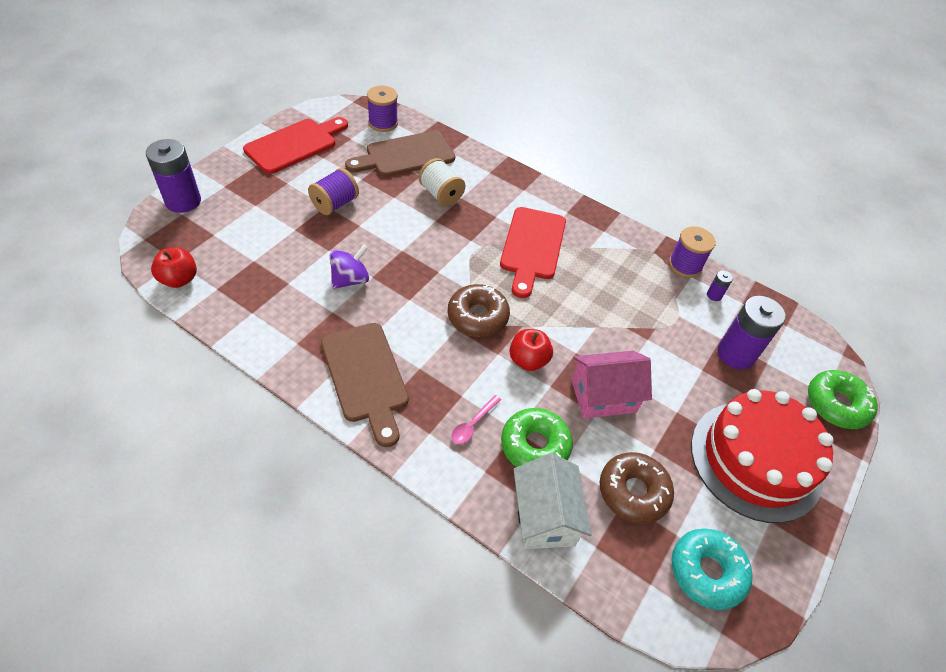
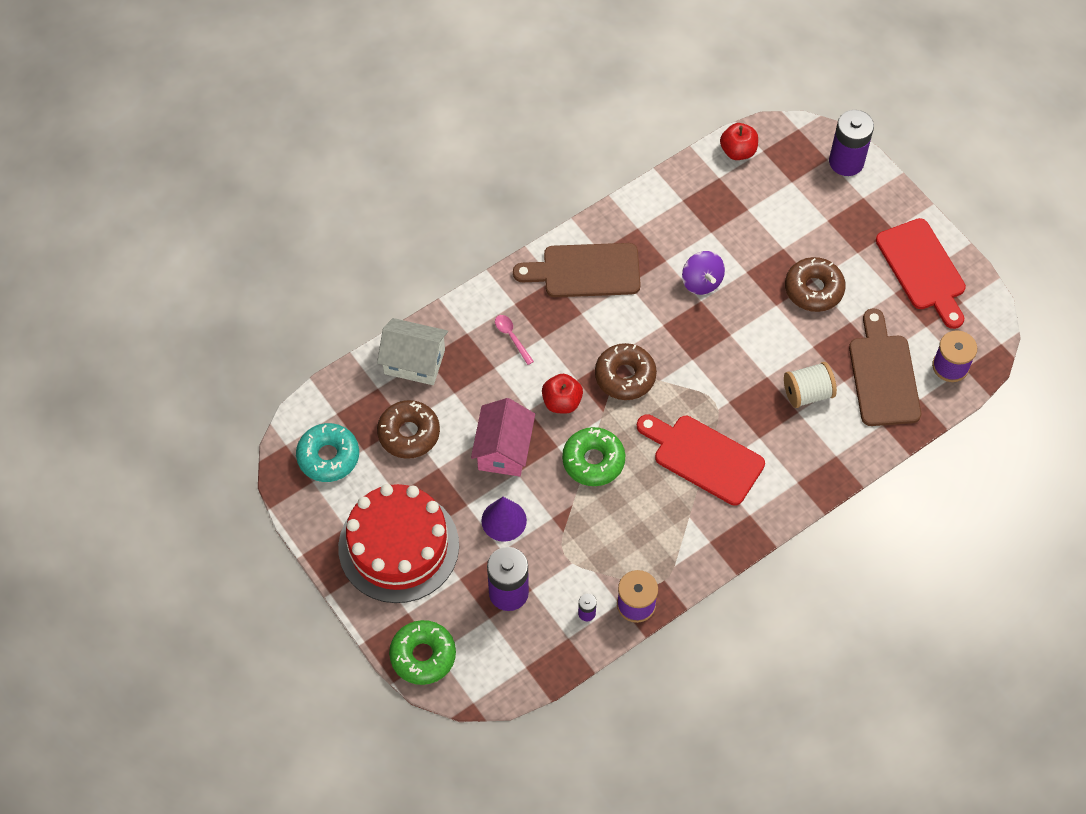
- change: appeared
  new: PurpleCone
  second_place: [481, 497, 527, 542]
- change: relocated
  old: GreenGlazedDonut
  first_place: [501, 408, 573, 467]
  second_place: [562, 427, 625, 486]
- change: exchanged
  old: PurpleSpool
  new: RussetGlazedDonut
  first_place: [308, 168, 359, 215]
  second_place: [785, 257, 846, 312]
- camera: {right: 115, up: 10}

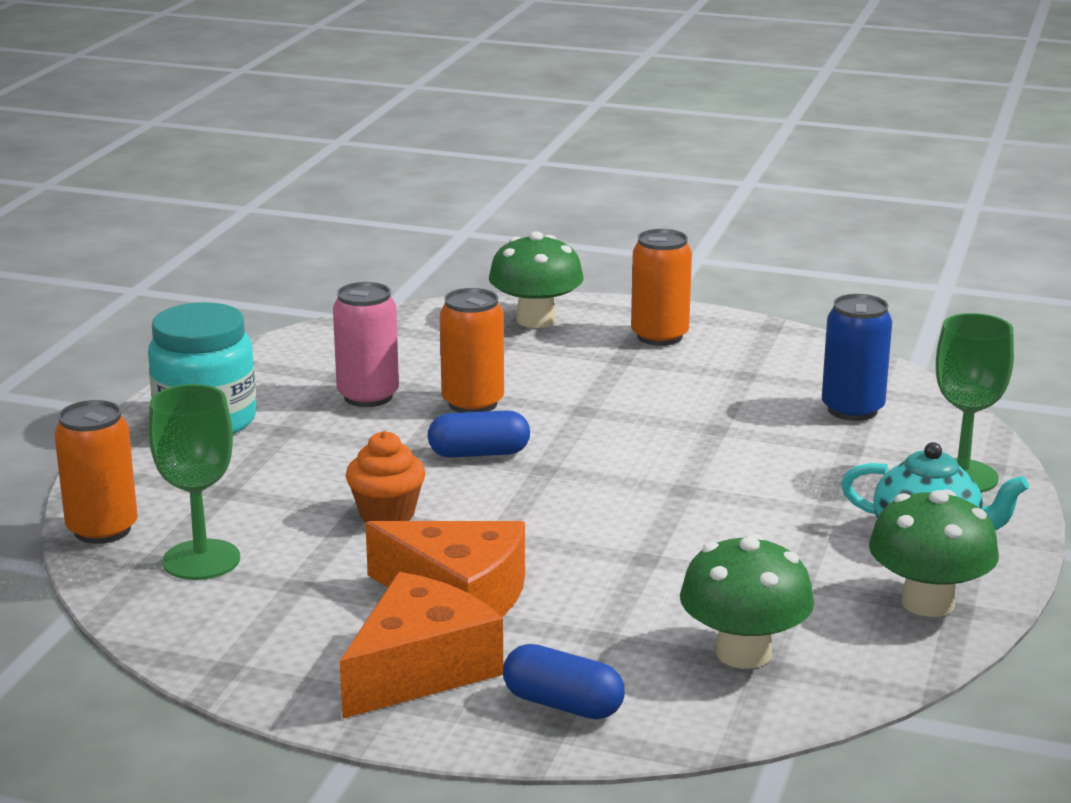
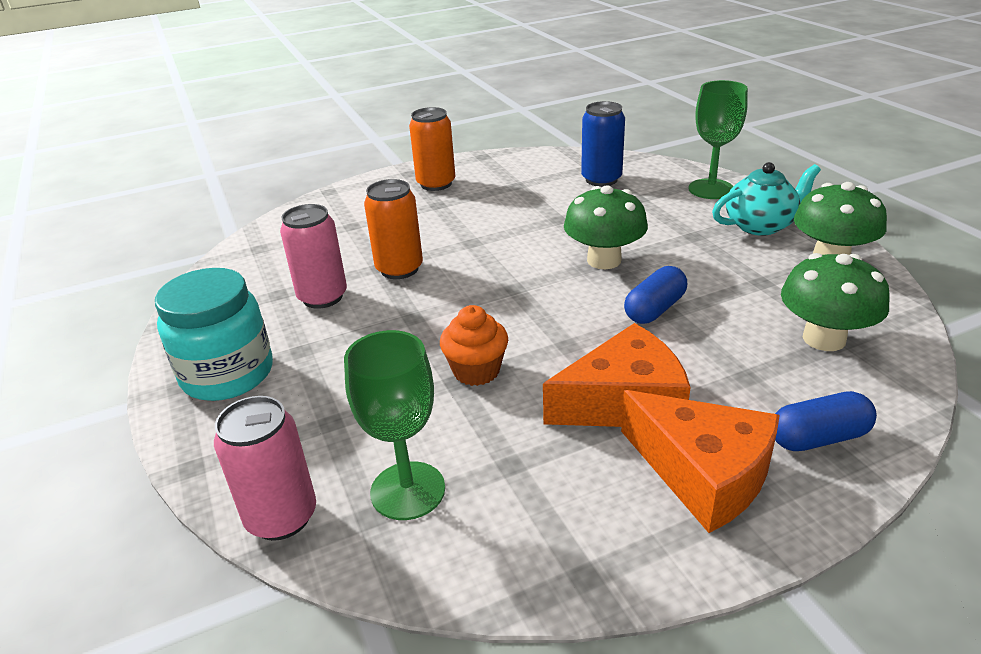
- change: relocated
  old: RoyalBlueCapsule
  first_place: [428, 411, 530, 458]
  second_place: [624, 266, 687, 324]
- change: relocated
  old: GreenMushroom
  first_place: [489, 231, 584, 328]
  second_place: [564, 185, 648, 269]
- change: colour
  old: OrangeSodaCan
  new: RosySodaCan
  first_place: [54, 400, 138, 544]
  second_place: [214, 396, 316, 541]
- change: spun
  old: OrangePieceOfCheese
  first_place: [340, 572, 503, 719]
  second_place: [621, 390, 780, 533]
  degrees: 135
- camera: {right: -40, up: 10}

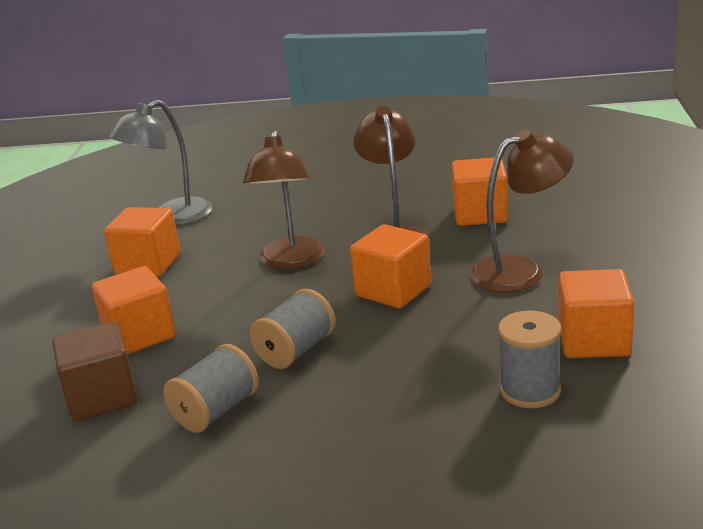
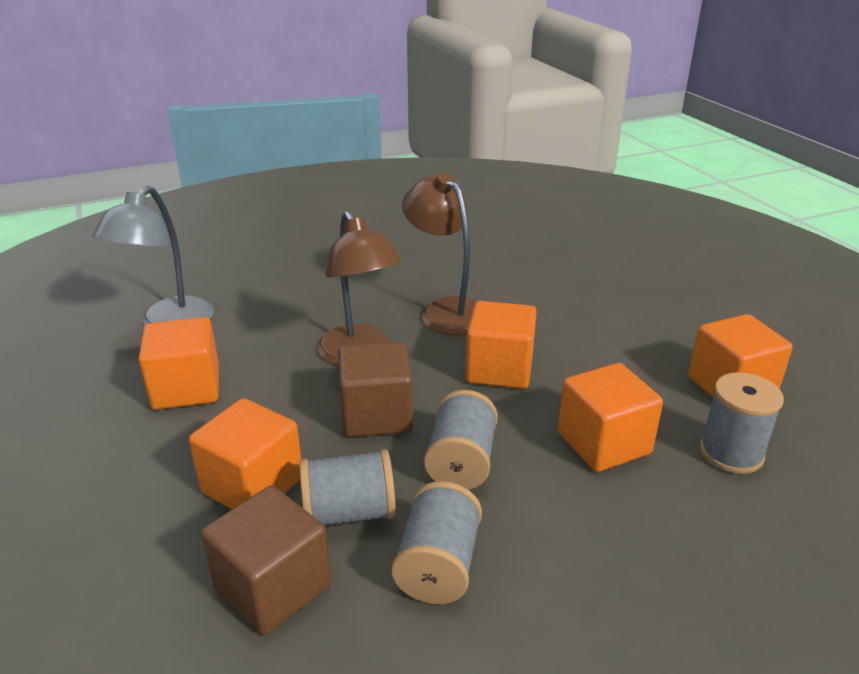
- change: missing
  old: RussetReadingLamp
  first_place: [470, 130, 574, 293]
- change: appeared
  new: GreySpool
  second_place: [300, 449, 396, 526]
- change: appeared
  new: RussetBlock
  second_place: [338, 342, 413, 437]
- change: relocated
  old: OrangeBlock
  first_place: [451, 157, 508, 226]
  second_place: [558, 363, 663, 472]
- camera: {right: -30, up: 5}

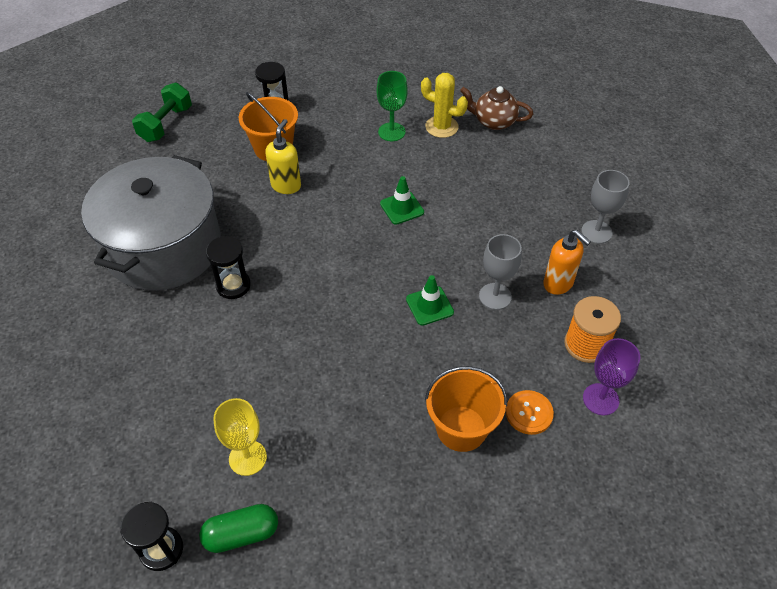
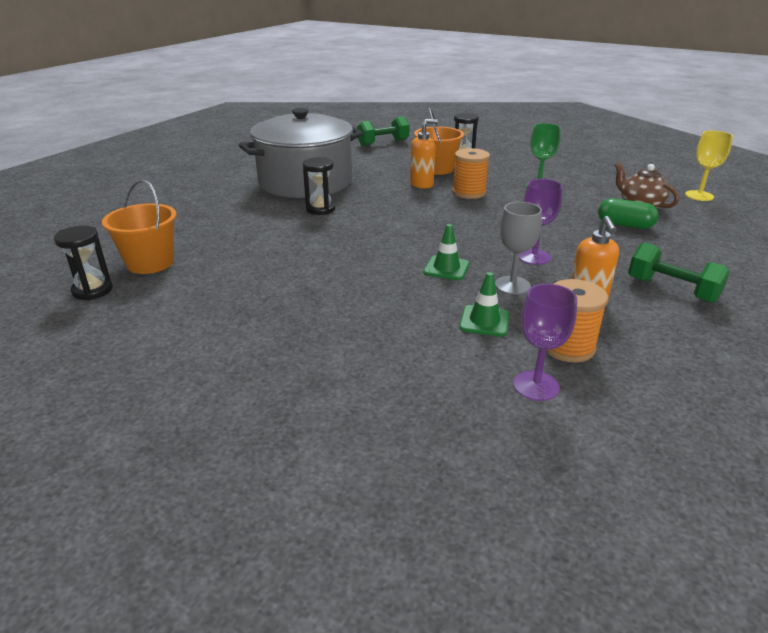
- change: missing
  old: YellowSaguaroCactus
  first_place: [421, 73, 468, 138]
- change: missing
  old: OrangeButton
  first_place: [506, 390, 554, 435]
- change: appeared
  new: OrangeSpool
  second_place: [452, 148, 490, 199]
- change: appeared
  new: PurpleChalice
  second_place: [519, 179, 563, 265]
- change: relocated
  old: GreenCapsule
  first_place: [199, 504, 278, 553]
  second_place: [598, 198, 658, 229]
- change: relocated
  old: YellowChalice
  first_place: [213, 398, 267, 476]
  second_place: [685, 131, 733, 201]
- change: relocated
  old: GreenRoadCone
  first_place: [380, 176, 424, 225]
  second_place: [459, 272, 510, 337]
- change: relocated
  old: OrangeBucket
  first_place: [425, 366, 507, 452]
  second_place: [102, 179, 176, 274]
- change: exchanged
  old: GreyChalice
  new: GreenHandWeight
  first_place: [581, 170, 630, 244]
  second_place: [628, 242, 730, 303]
- change: colour
  old: YellowSoapPump
  new: OrangeSoapPump
  first_place: [265, 119, 301, 194]
  second_place: [410, 119, 438, 188]
- camera: {right: 40, up: -20}

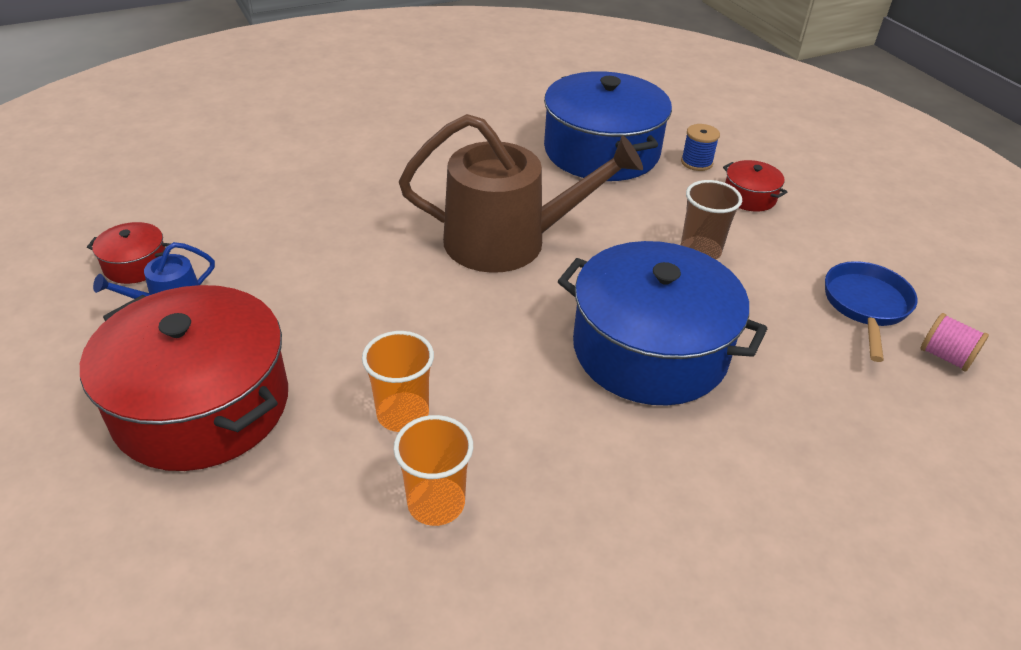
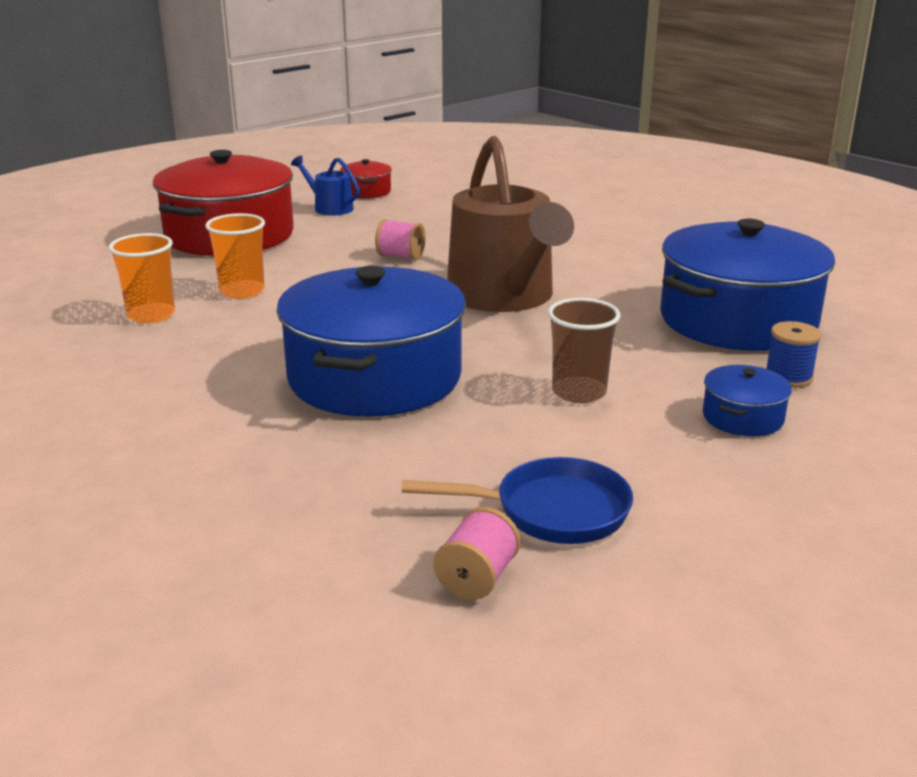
- change: appeared
  new: RosySpool
  second_place: [375, 219, 426, 260]
- change: colour
  old: CrimsonStockpot
  new: RoyalBlueStockpot
  first_place: [723, 160, 787, 212]
  second_place: [703, 365, 792, 436]
- camera: {right: 75, up: -15}

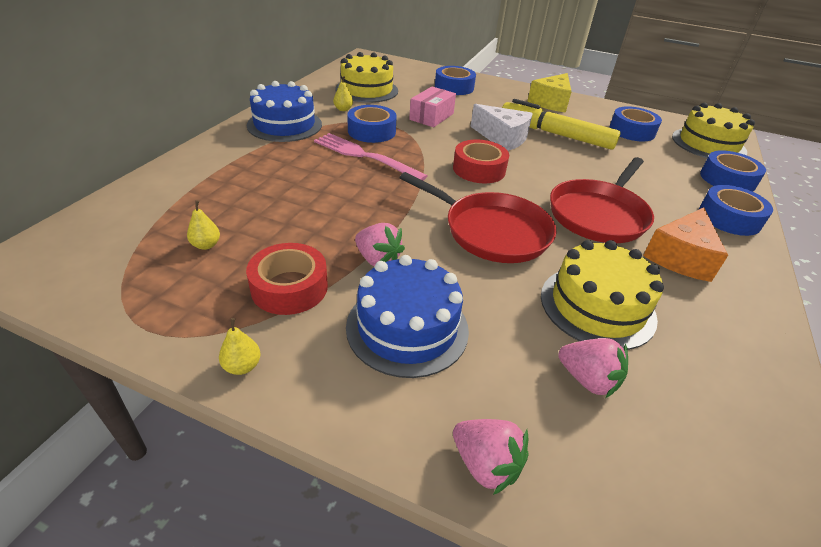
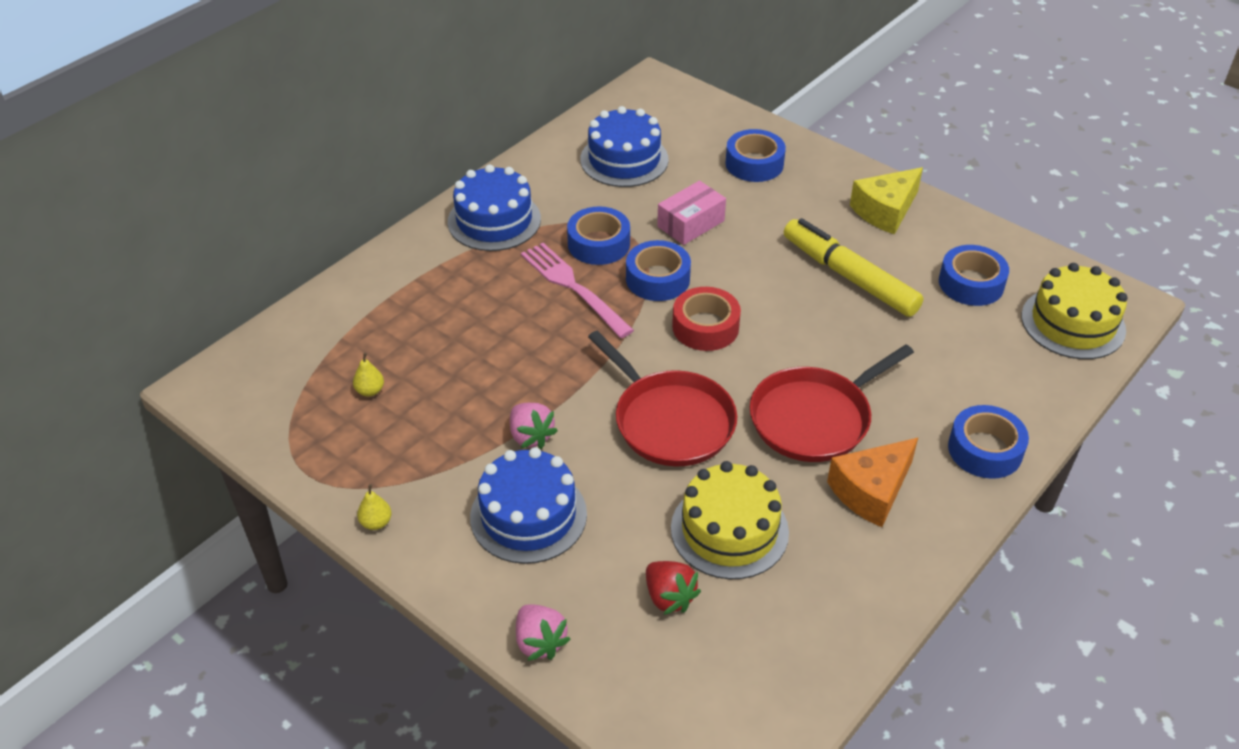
- change: missing
  old: CrimsonRollOfTape
  first_place: [246, 243, 328, 315]
- change: missing
  old: YellowPear
  first_place: [333, 76, 353, 111]
- change: missing
  old: SnowWhitePieceOfCheese
  first_place: [470, 104, 533, 151]
- change: relocated
  old: RoyalBlueRollOfTape
  first_place: [700, 150, 766, 192]
  second_place: [626, 240, 691, 301]
- change: colour
  old: YellowGateau
  new: RoyalBlueGateau
  first_place: [335, 52, 398, 103]
  second_place: [580, 106, 669, 187]
- change: colour
  old: RosyStrawberry
  new: CrimsonStrawberry
  first_place: [558, 338, 628, 398]
  second_place: [646, 561, 701, 615]
- camera: {right: 20, up: 5}

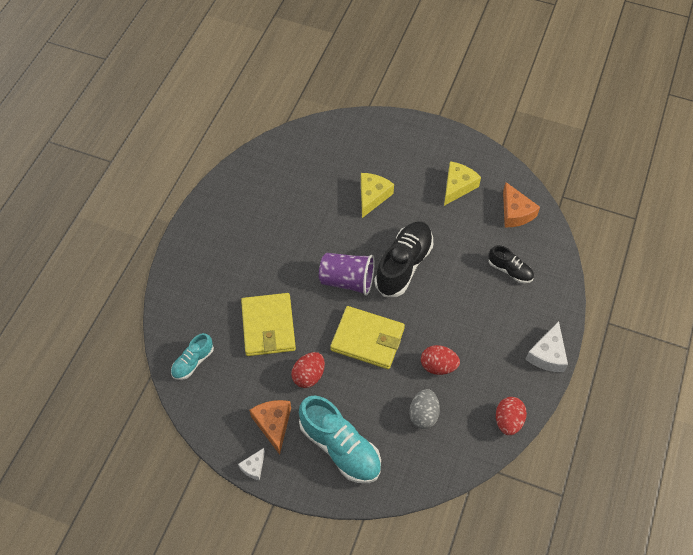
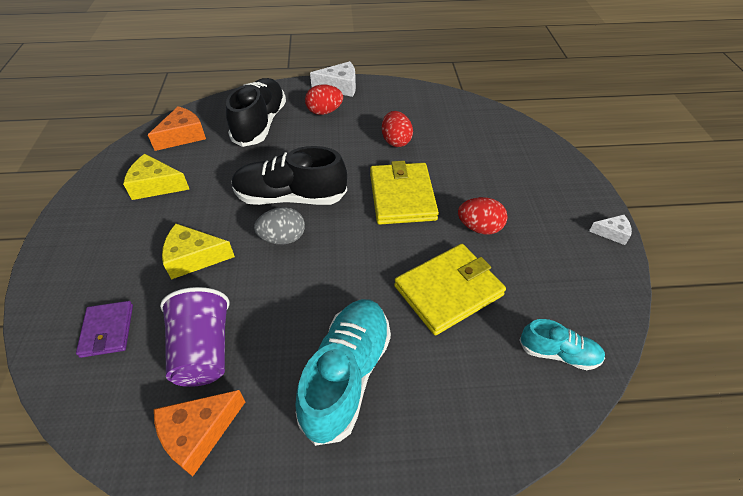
- change: appeared
  new: PurpleCardWallet
  second_place: [76, 301, 133, 358]
- change: relocated
  old: OrangePieceOfCheese
  first_place: [249, 400, 291, 455]
  second_place: [154, 390, 245, 477]
- change: relocated
  old: TealLaceUpShoe
  first_place: [299, 395, 381, 483]
  second_place: [295, 299, 391, 446]
- change: relocated
  old: PurpleTumbler
  first_place: [319, 253, 375, 296]
  second_place: [160, 287, 229, 387]
- change: relocated
  old: GreyToyEgg
  first_place: [409, 389, 440, 429]
  second_place: [254, 207, 305, 245]
- change: relocated
  old: CrimsonToyEgg
  first_place: [496, 397, 527, 435]
  second_place: [305, 85, 343, 115]
- change: size
  old: BlackLaceUpShoe
  first_place: [489, 245, 534, 283]
  second_place: [226, 78, 286, 147]
  factor: 1.83
- camera: {right: -115, up: -10}

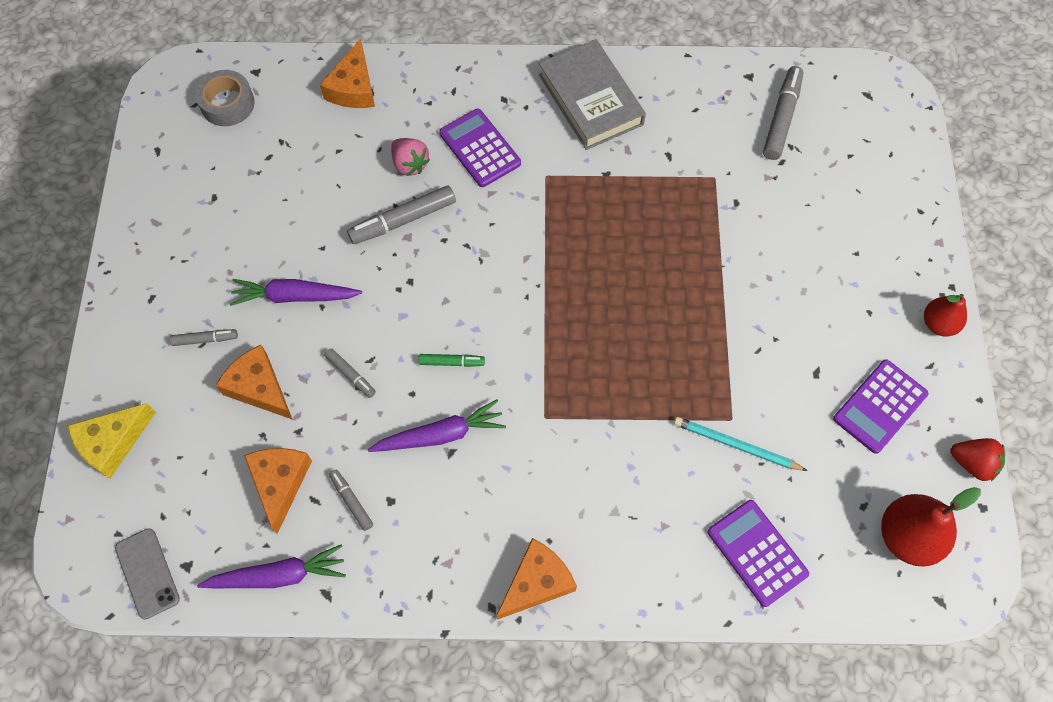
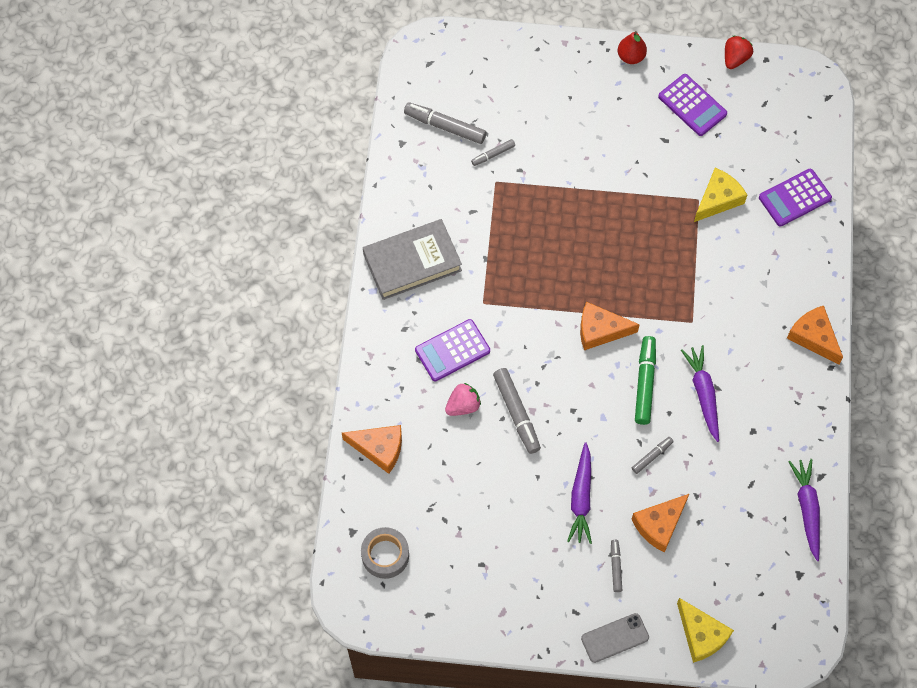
- change: missing
  old: CrimsonPear
  first_place: [881, 487, 981, 567]
- change: relocated
  old: GreyPhone
  first_place: [115, 528, 180, 619]
  second_place: [581, 613, 649, 663]
- change: relocated
  old: OrangePieceOfCheese
  first_place: [244, 448, 312, 534]
  second_place: [580, 302, 640, 350]
- change: relocated
  old: GreyMarker
  first_place: [329, 470, 373, 531]
  second_place: [471, 139, 515, 166]
- change: exchanged
  old: TealWoodenPencil
  new: YellowPieceOfCheese
  first_place: [674, 417, 808, 471]
  second_place: [694, 168, 747, 222]
- change: size
  old: GreenMarker
  first_place: [418, 354, 485, 367]
  second_place: [635, 336, 656, 425]
  factor: 1.81
- camera: {right: -85, up: 0}

